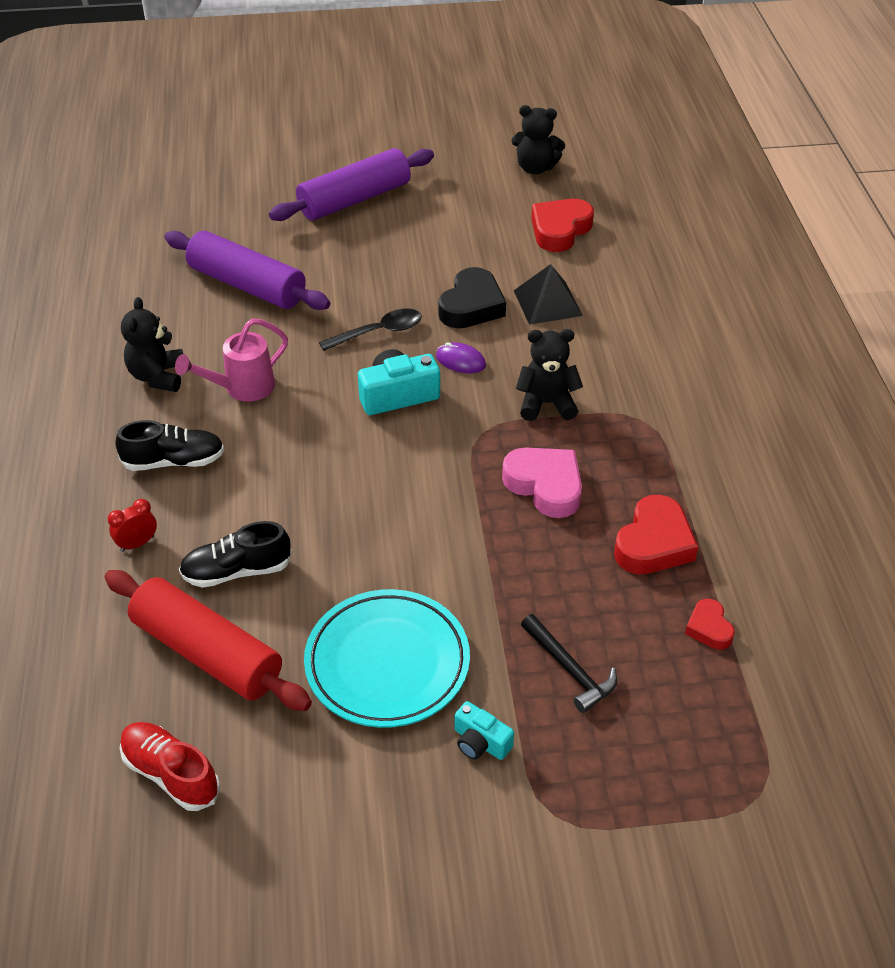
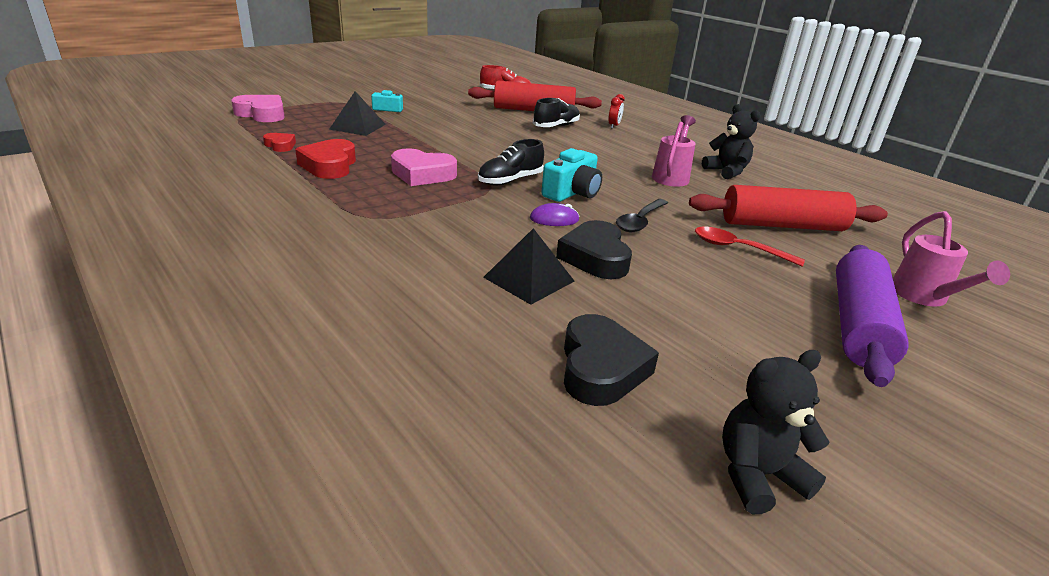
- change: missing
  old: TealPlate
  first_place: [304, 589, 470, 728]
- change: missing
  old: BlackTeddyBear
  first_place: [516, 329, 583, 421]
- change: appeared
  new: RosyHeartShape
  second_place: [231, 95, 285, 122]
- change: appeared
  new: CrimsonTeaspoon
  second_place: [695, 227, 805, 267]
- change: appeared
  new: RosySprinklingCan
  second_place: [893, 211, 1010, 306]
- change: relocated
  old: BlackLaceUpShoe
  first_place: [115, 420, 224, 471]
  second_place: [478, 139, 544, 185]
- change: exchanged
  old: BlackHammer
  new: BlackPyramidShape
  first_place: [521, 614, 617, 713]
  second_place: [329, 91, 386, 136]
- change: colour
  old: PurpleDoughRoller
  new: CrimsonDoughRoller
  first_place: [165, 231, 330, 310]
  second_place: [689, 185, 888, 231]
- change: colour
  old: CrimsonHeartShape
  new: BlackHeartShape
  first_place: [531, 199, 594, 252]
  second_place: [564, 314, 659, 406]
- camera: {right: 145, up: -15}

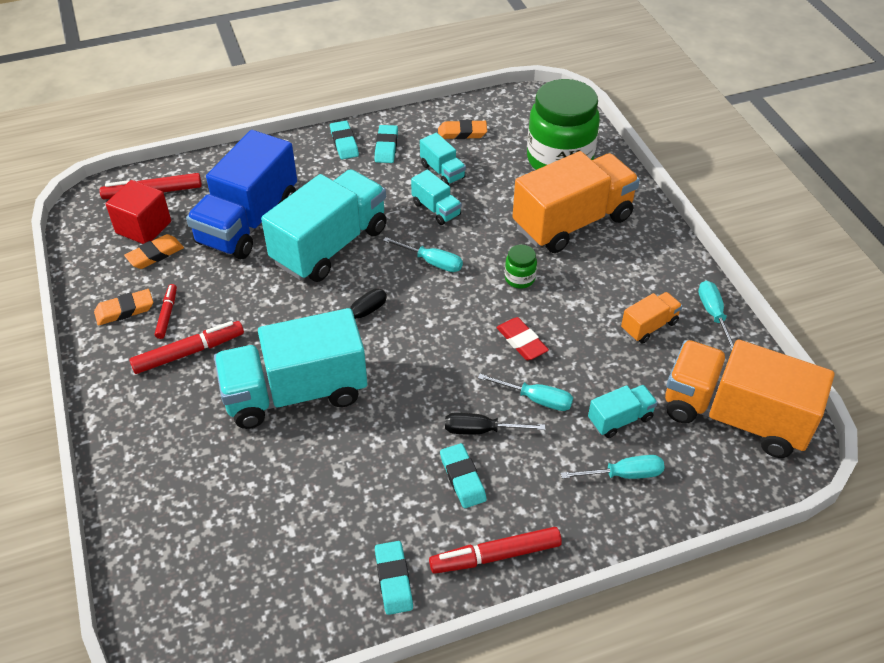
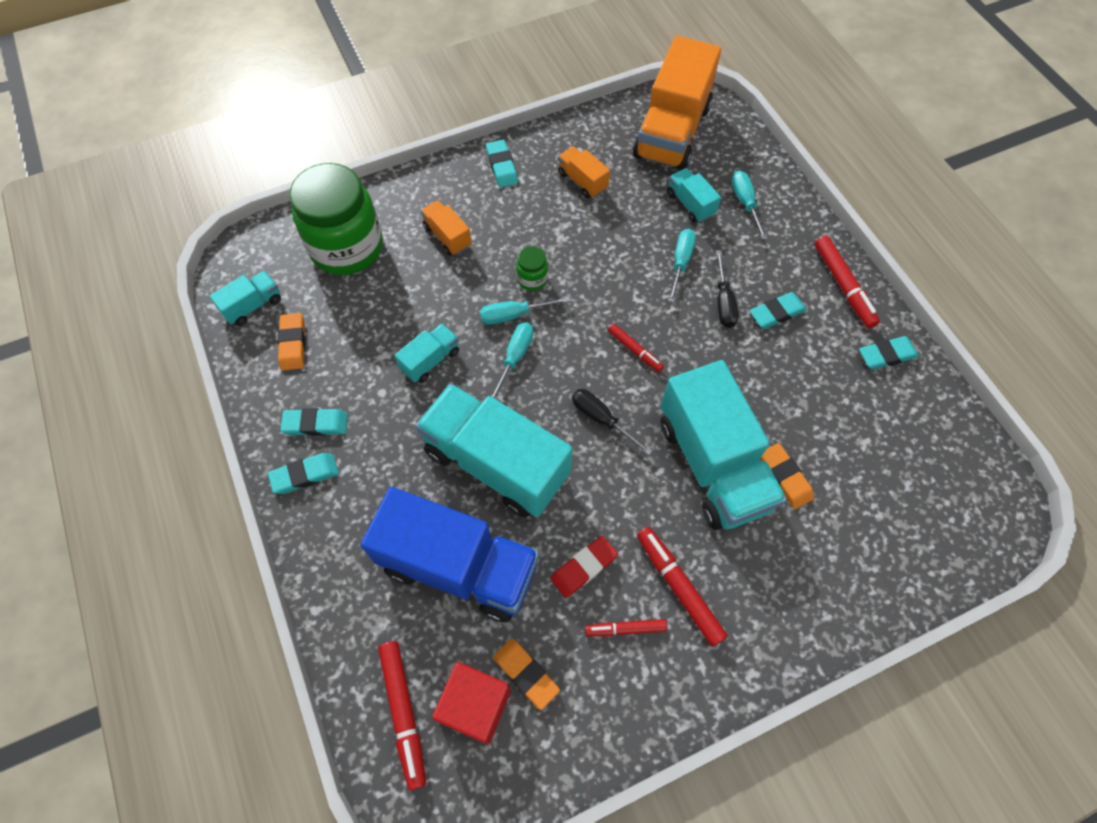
- change: appeared
  new: TealGumEraser
  second_place: [486, 140, 518, 188]
- change: appeared
  new: CrimsonMarker
  second_place: [608, 324, 664, 372]
- change: relocated
  old: OrangeGumEraser
  first_place: [94, 289, 153, 325]
  second_place: [761, 443, 814, 509]
- change: relocated
  old: TealToyTruck
  first_place: [420, 133, 466, 185]
  second_place: [210, 271, 281, 326]
- change: relocated
  old: CrimsonGumEraser
  first_place: [496, 317, 549, 360]
  second_place: [551, 536, 618, 598]
- change: relocated
  old: TealFlatScrewdriver
  first_place: [698, 281, 734, 351]
  second_place: [480, 296, 570, 324]
- change: size
  old: OrangeToyTruck
  first_place: [512, 151, 640, 253]
  second_place: [421, 200, 472, 256]
  factor: 0.45
- camera: {right: -95, up: 15}

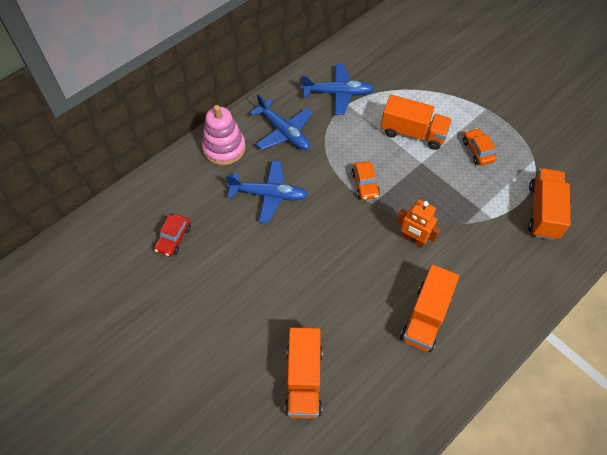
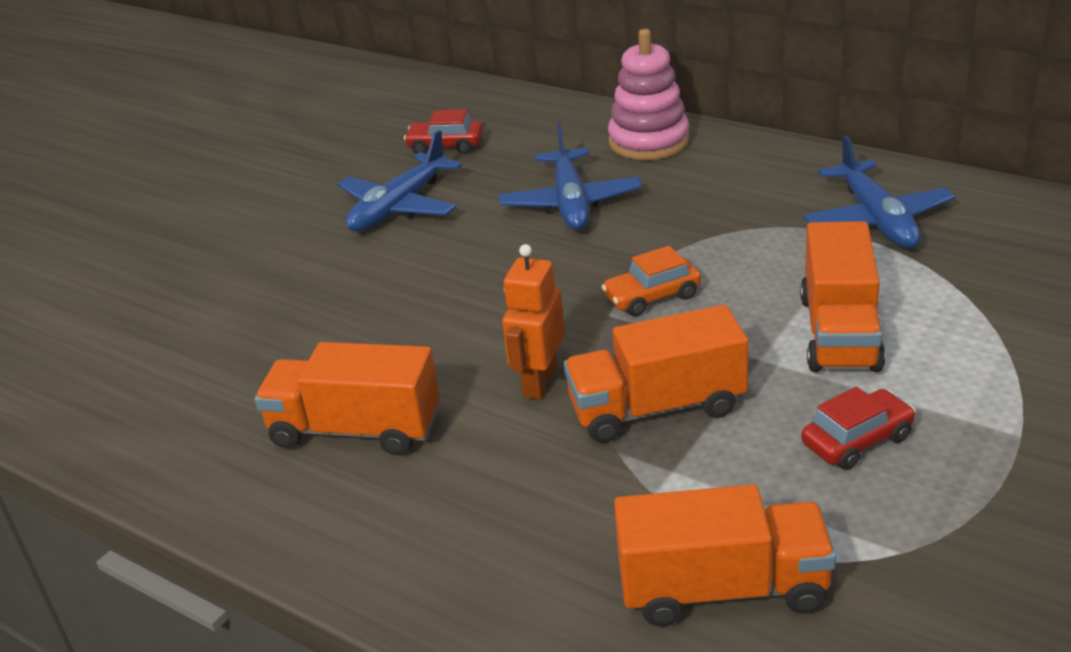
- change: relocated
  old: RoyalBlueAeroplane
  first_place: [250, 94, 313, 150]
  second_place: [337, 130, 462, 232]
- change: relocated
  old: OrangeToyTruck
  first_place: [285, 328, 322, 419]
  second_place: [564, 305, 748, 443]
- change: colour
  old: OrangeCar
  new: CrimsonCar
  first_place: [463, 128, 496, 165]
  second_place: [801, 387, 916, 470]
- camera: {right: 80, up: -25}

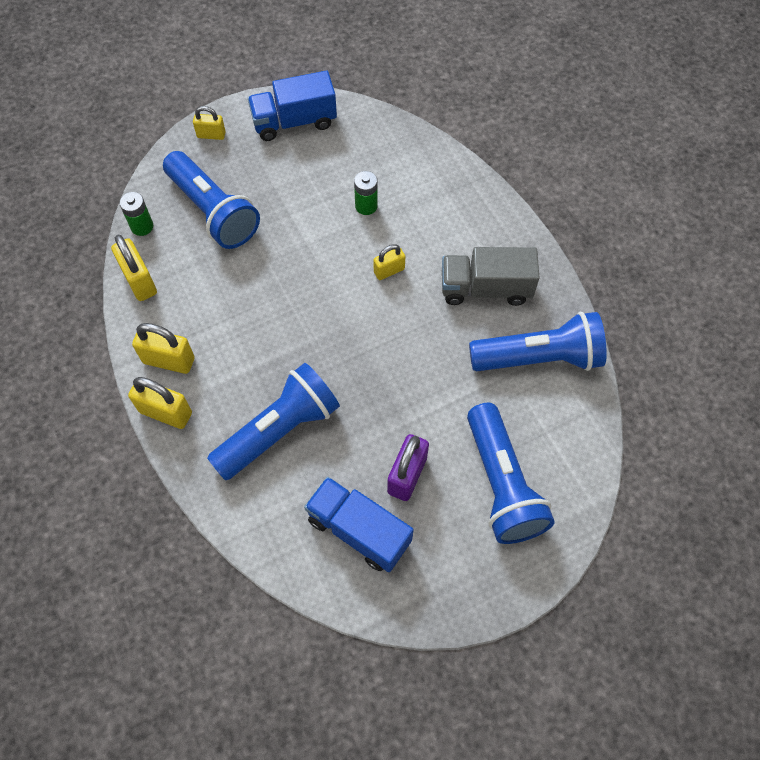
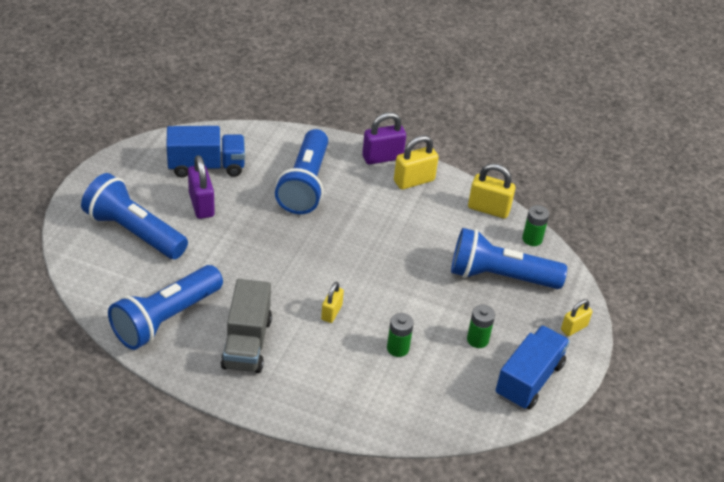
- change: appeared
  new: GreenBattery
  second_place: [467, 305, 495, 348]
- change: colour
  old: YellowSmallLock
  new: PurpleSmallLock
  first_place: [128, 377, 192, 429]
  second_place: [362, 112, 406, 165]
- change: spun
  old: GreyToyTruck
  first_place: [442, 247, 539, 306]
  second_place: [221, 279, 272, 373]
  degrees: 135
- camera: {right: 135, up: -20}

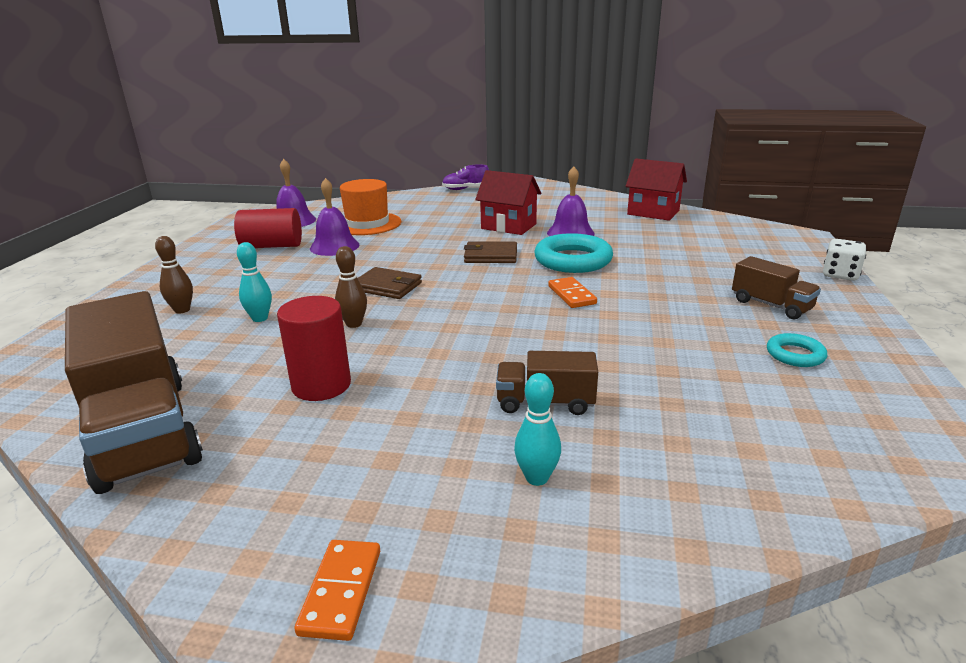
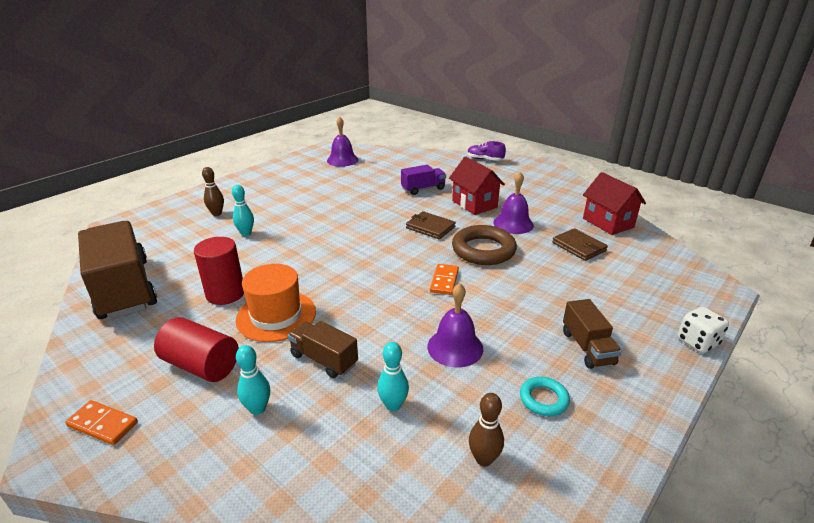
- change: appeared
  new: TealTenpin
  second_place: [377, 342, 409, 411]
- change: appeared
  new: PurpleToyTruck
  second_place: [401, 165, 446, 195]
- change: relocated
  old: CrimsonCylinderShape
  first_place: [234, 208, 302, 248]
  second_place: [154, 317, 239, 382]
- change: relocated
  old: PurpleBell
  first_place: [310, 178, 359, 256]
  second_place: [427, 283, 483, 368]
- change: relocated
  old: RussetTenpin
  first_place: [335, 246, 367, 328]
  second_place: [469, 393, 504, 467]
- change: relocated
  old: OrangeTallHat
  first_place: [340, 179, 401, 235]
  second_place: [235, 264, 316, 342]
- change: relocated
  old: RussetCardWallet
  first_place: [358, 267, 422, 299]
  second_place: [552, 228, 608, 261]
- change: colour
  old: TealHoop
  new: RussetHoop
  first_place: [534, 233, 613, 273]
  second_place: [452, 225, 517, 265]
- change: spun
  old: RussetToyTruck
  first_place: [65, 291, 203, 494]
  second_place: [78, 221, 157, 320]
  degrees: 150
- change: spun
  old: OrangeDomino
  first_place: [294, 540, 380, 641]
  second_place: [65, 400, 138, 445]
  degrees: 75
- camera: {right: 30, up: 5}

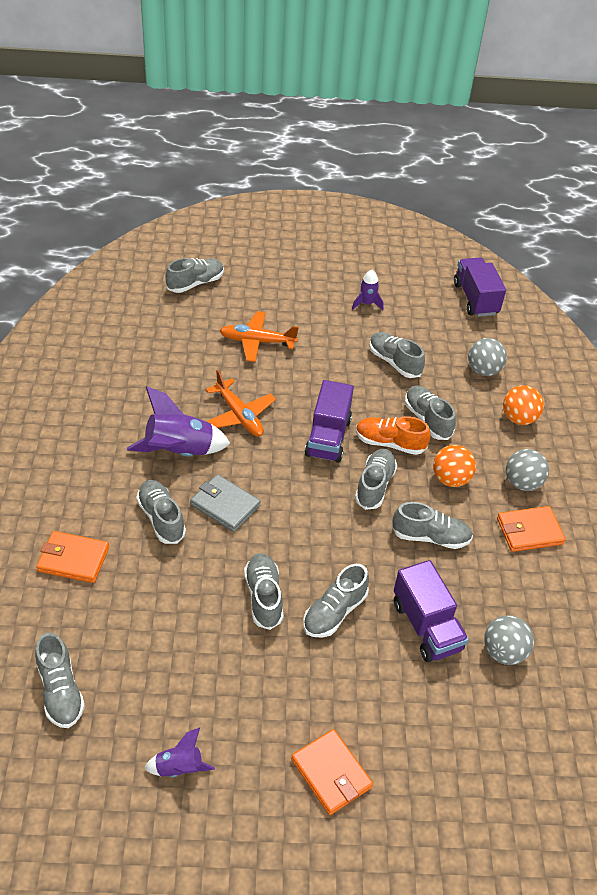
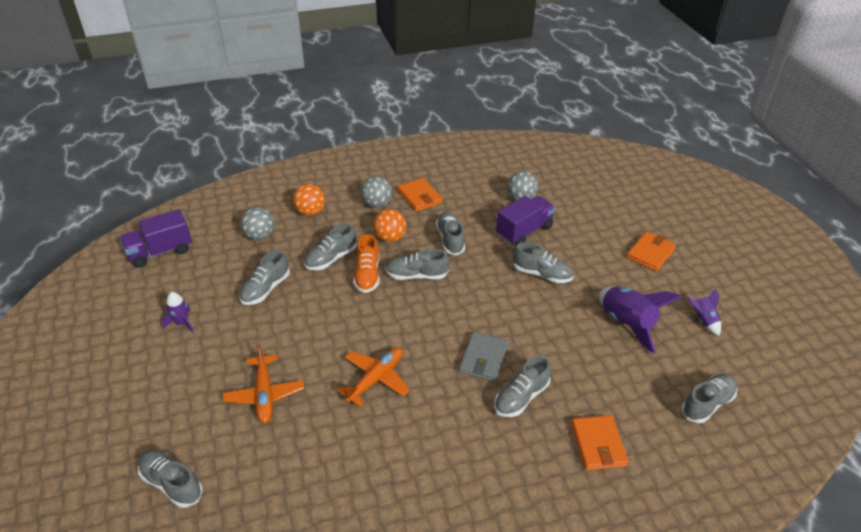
- change: missing
  old: GreyLaceUpShoe
  first_place: [244, 553, 283, 630]
- change: missing
  old: PurpleToyTruck
  first_place: [305, 380, 354, 463]
- change: relocated
  old: PurpleToyRocket
  first_place: [127, 386, 230, 457]
  second_place: [599, 286, 682, 354]
- camera: {right: -105, up: -5}

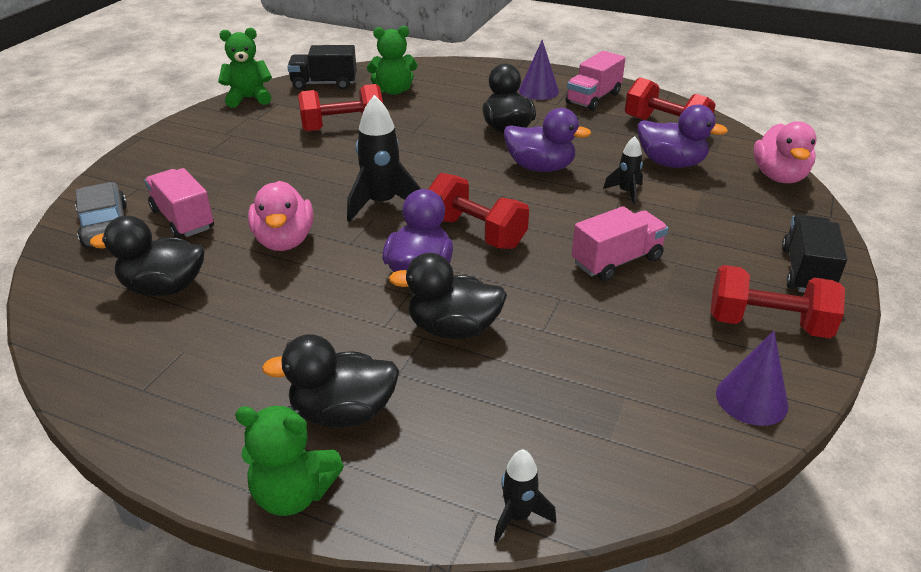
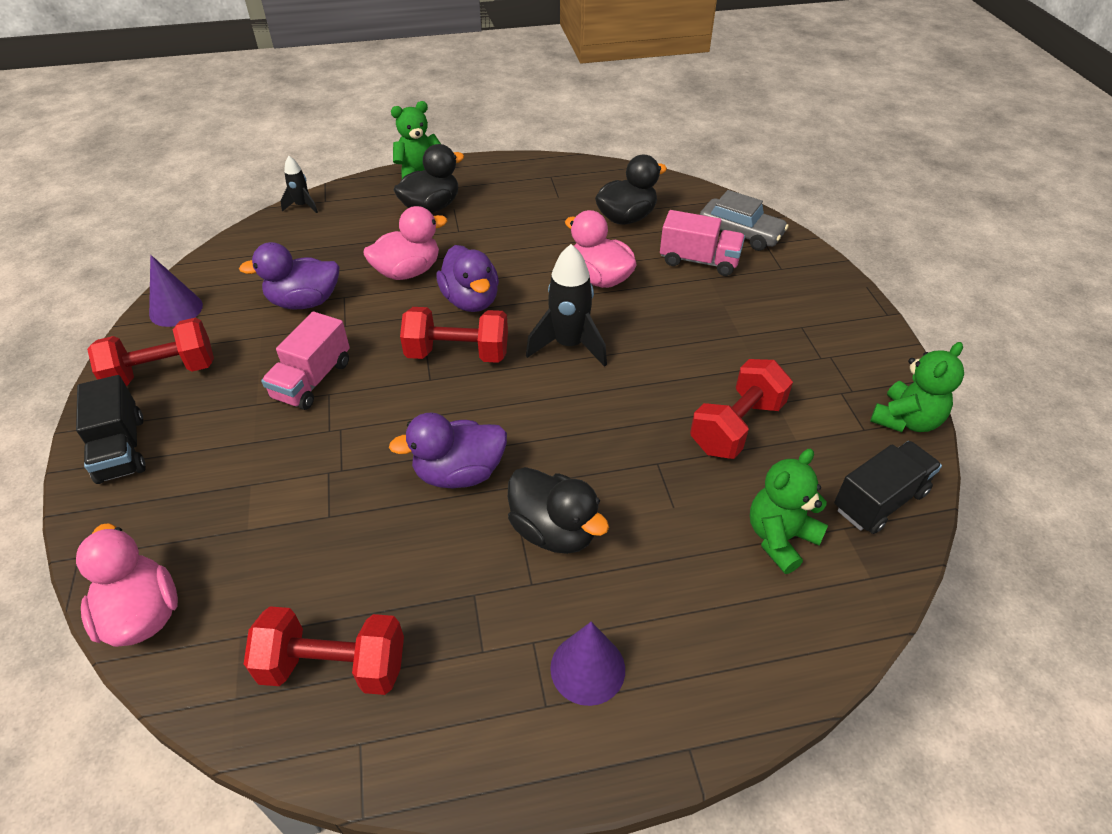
- change: missing
  old: RosyToyTruck
  first_place: [566, 51, 625, 111]
- change: missing
  old: BlackToyRocket
  first_place: [603, 136, 643, 205]
- change: relocated
  old: PurpleRubberDuck
  first_place: [638, 104, 728, 168]
  second_place: [239, 242, 339, 310]
- change: colour
  old: BlackRubberDuck
  new: RosyRubberDuck
  first_place: [389, 253, 507, 339]
  second_place: [363, 206, 447, 280]
- camera: {right: 145, up: 10}

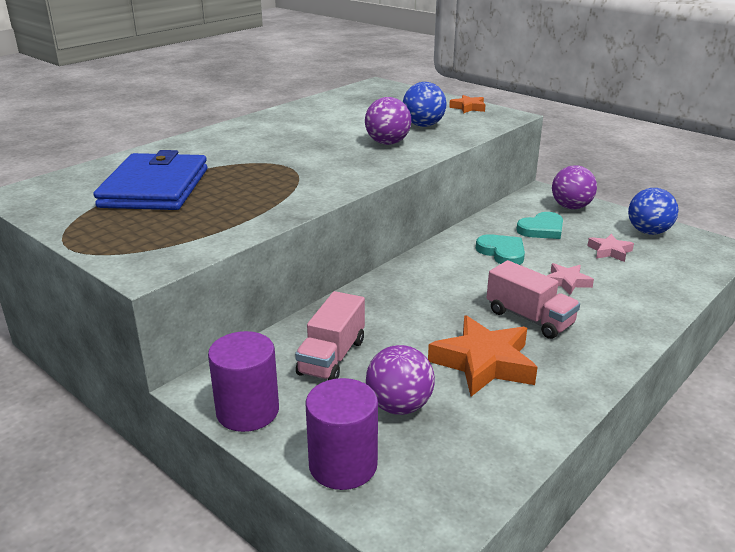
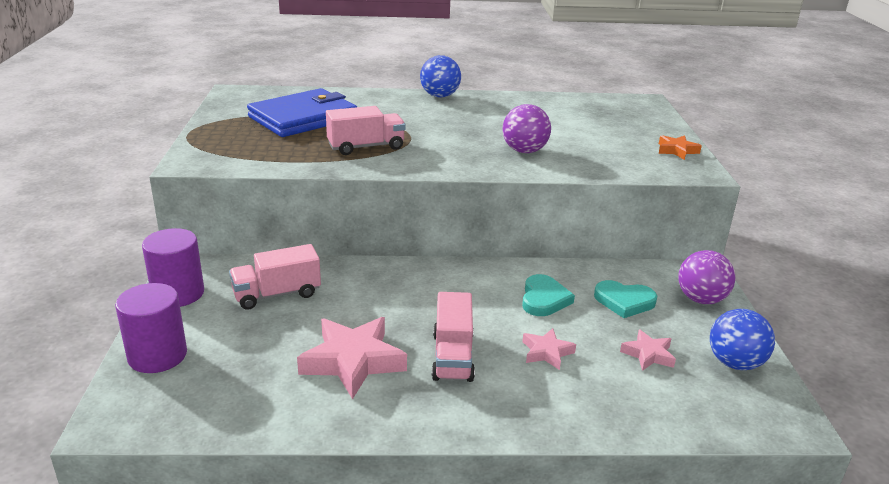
- change: missing
  old: PurplePlayBall
  first_place: [366, 345, 435, 415]
- change: appeared
  new: RosyToyTruck
  second_place: [326, 106, 406, 155]
- change: relocated
  old: RoyalBluePlayBall
  first_place: [403, 82, 446, 127]
  second_place: [420, 55, 461, 97]
- change: colour
  old: OrangeStar
  new: RosyStar
  first_place: [428, 315, 538, 397]
  second_place: [297, 317, 407, 399]
- camera: {right: 45, up: 0}

